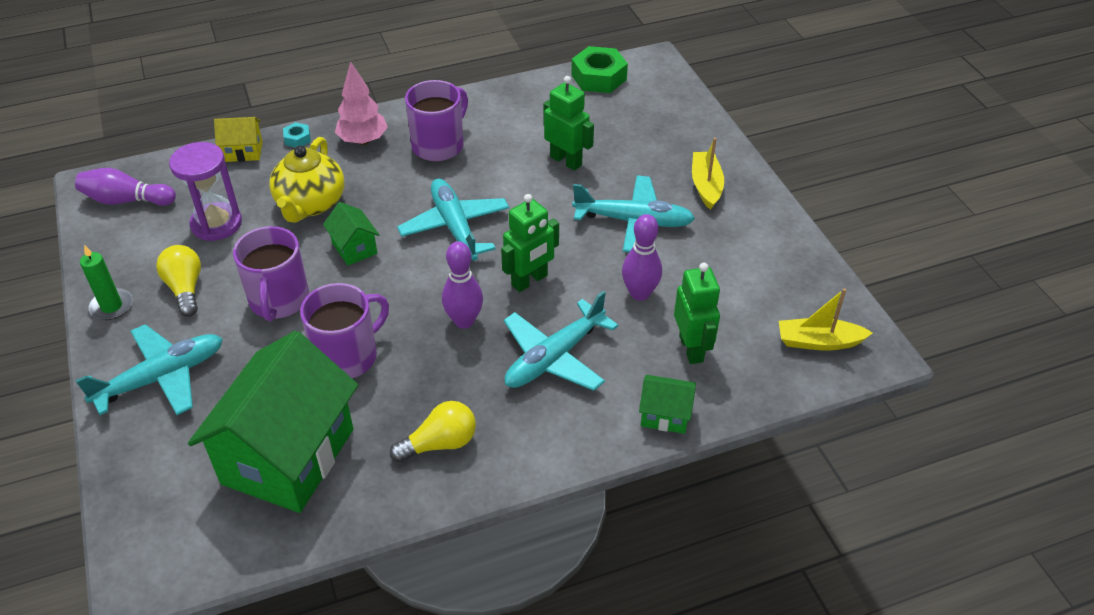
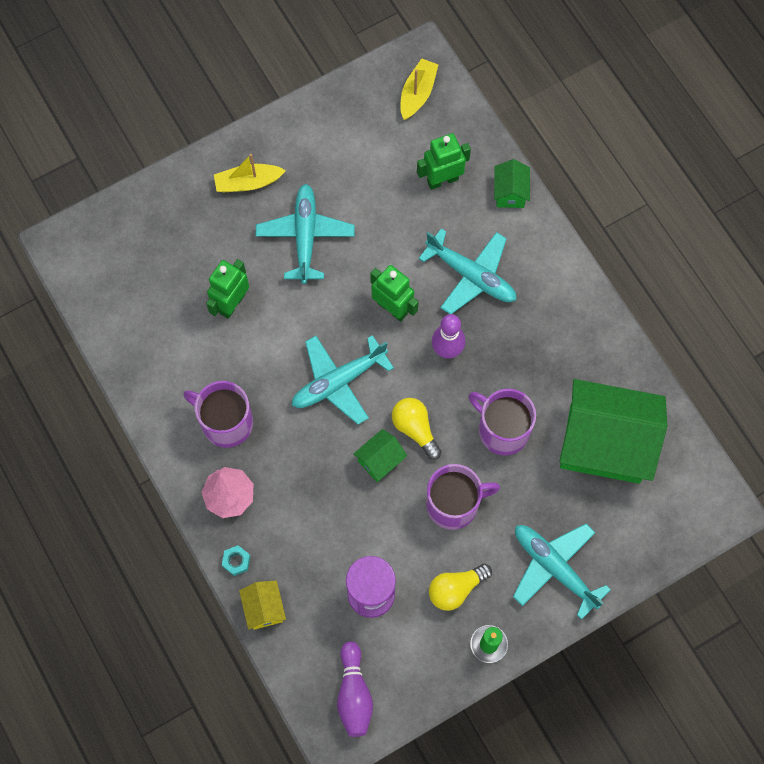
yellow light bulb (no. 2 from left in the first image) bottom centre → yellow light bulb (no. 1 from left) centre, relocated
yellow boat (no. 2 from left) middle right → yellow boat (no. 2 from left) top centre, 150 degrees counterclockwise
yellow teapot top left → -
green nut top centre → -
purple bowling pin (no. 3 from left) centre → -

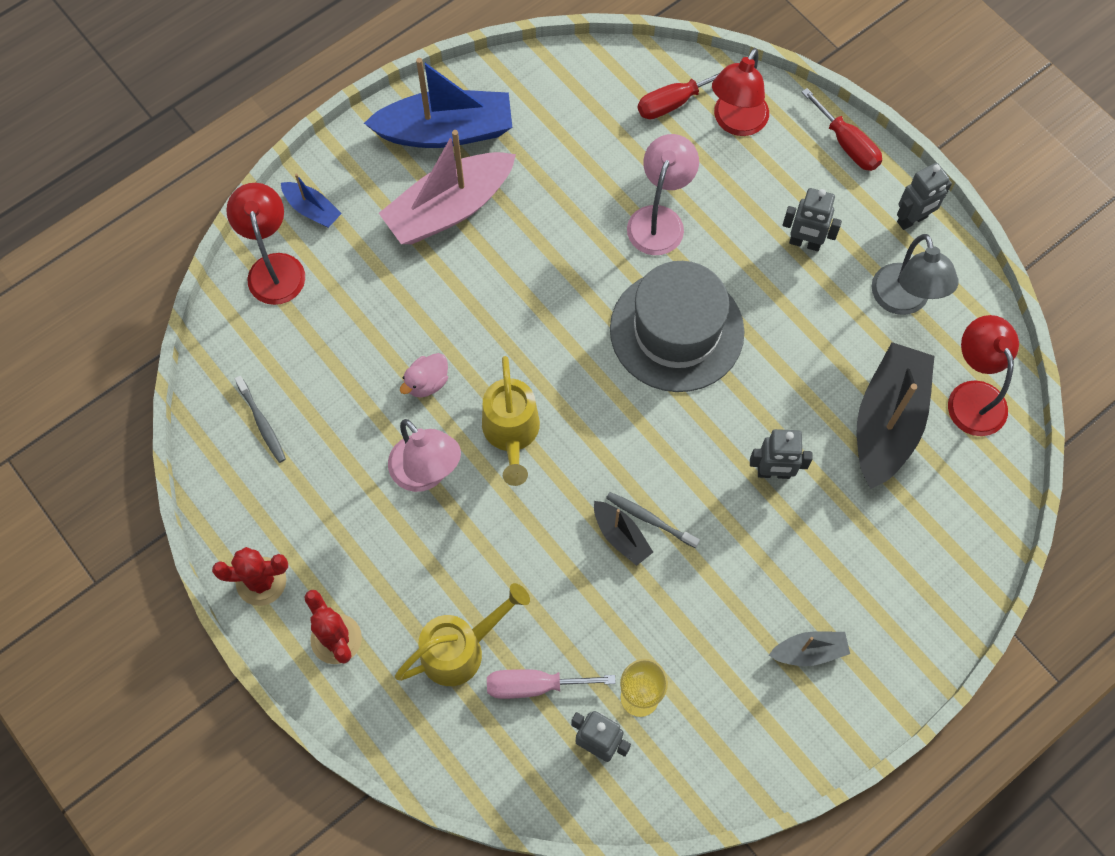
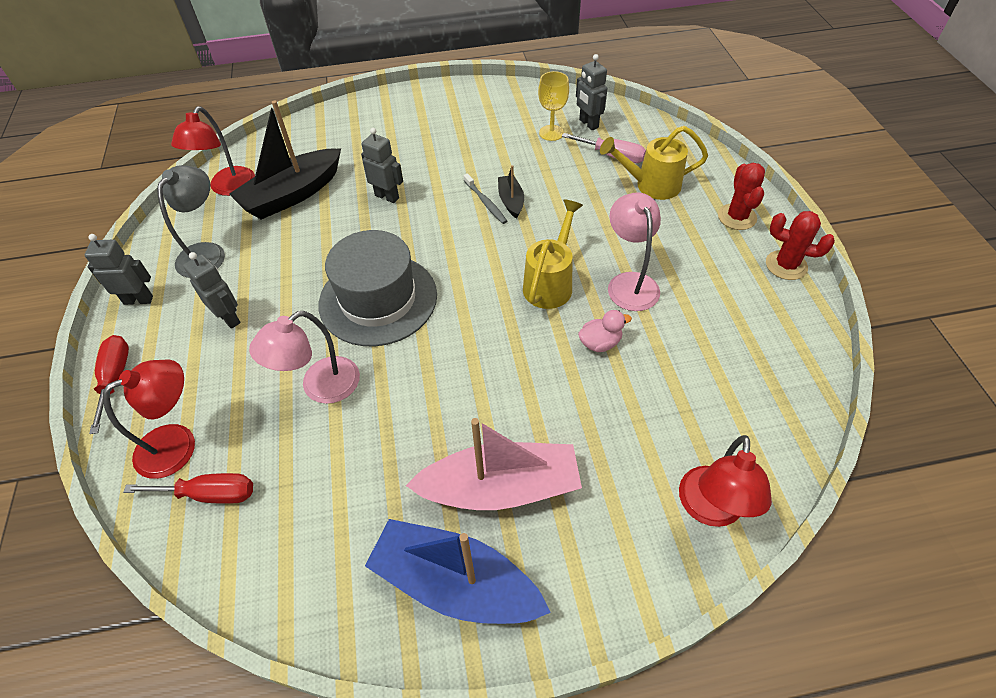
grey toothbrush (no. 1 from left) middle left → -
blue boat (no. 1 from left) top left → -
grey boat bottom right → -

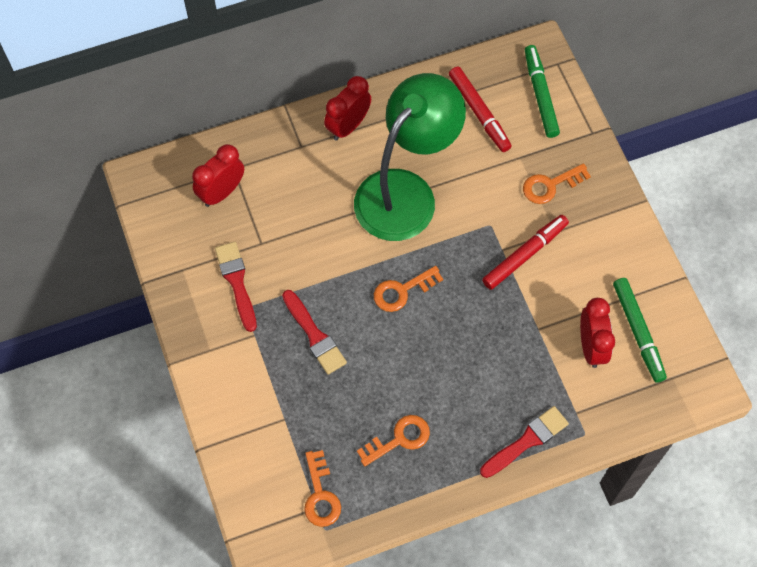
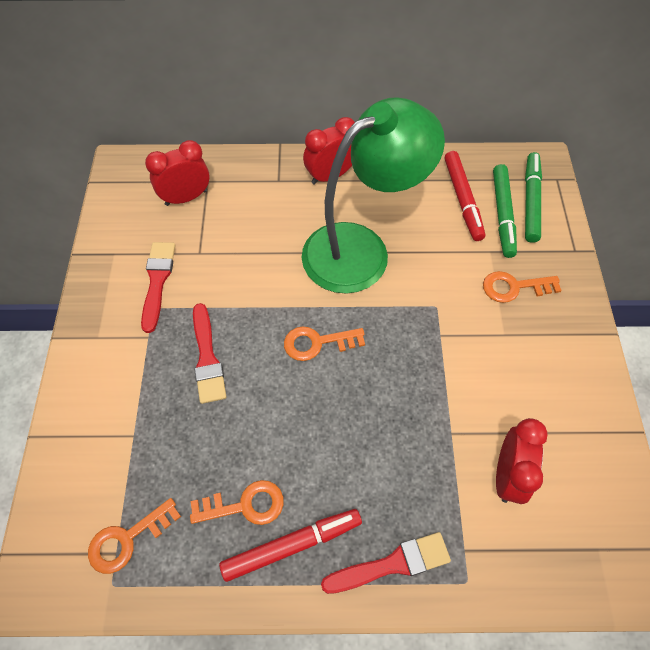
orange key (no. 1 from left) bottom centre → orange key (no. 1 from left) bottom left, 45 degrees clockwise
red marker (no. 2 from left in the first image) middle right → red marker (no. 1 from left) bottom centre, relocated
green marker (no. 2 from left in the first image) middle right → green marker (no. 1 from left) top right, relocated

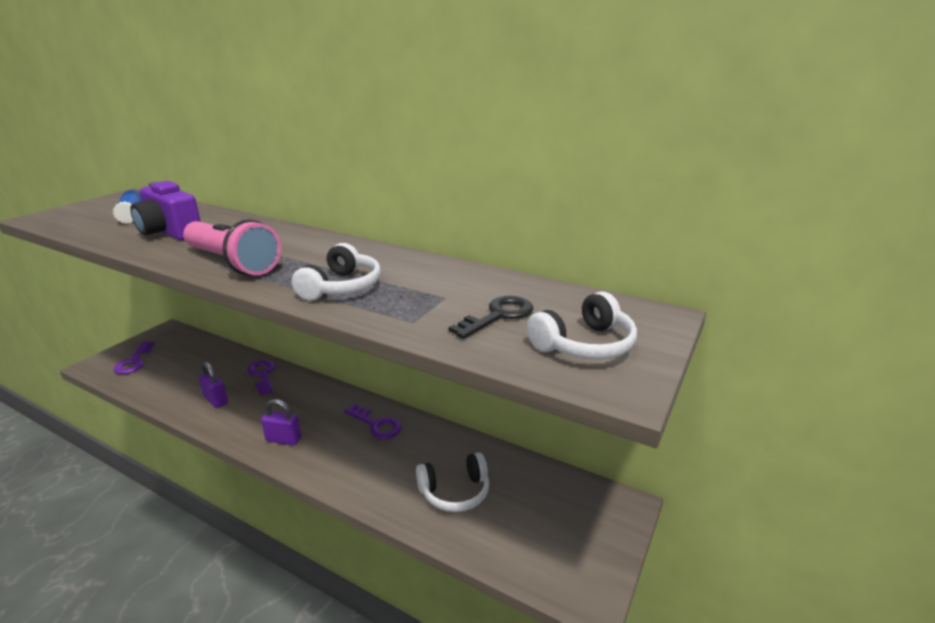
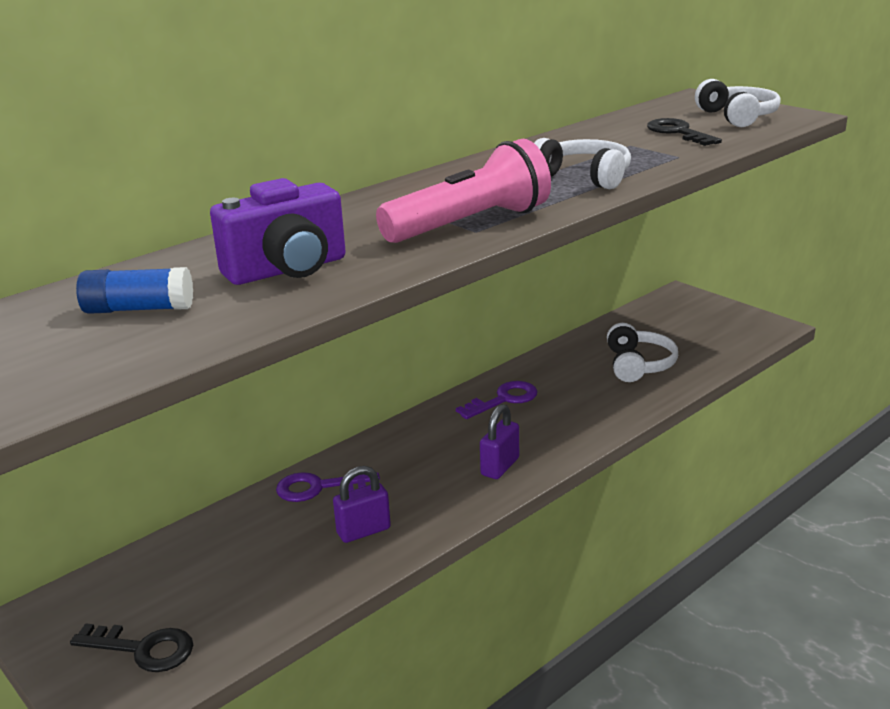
purple key (no. 1 from left) middle left → black key (no. 1 from left) bottom left

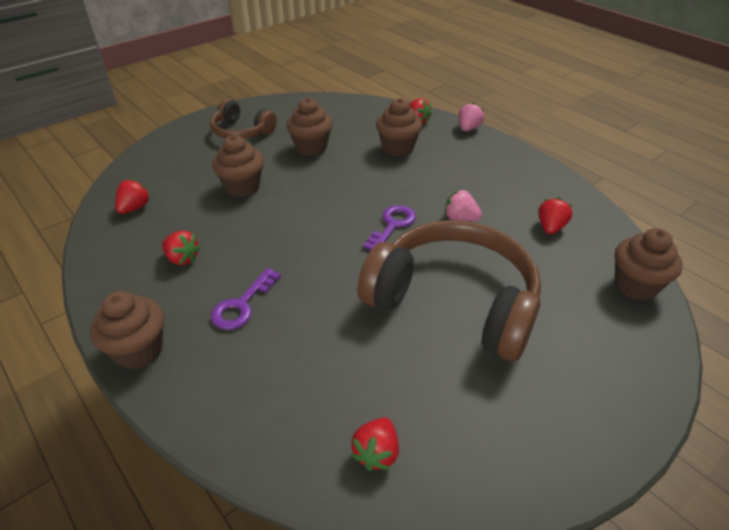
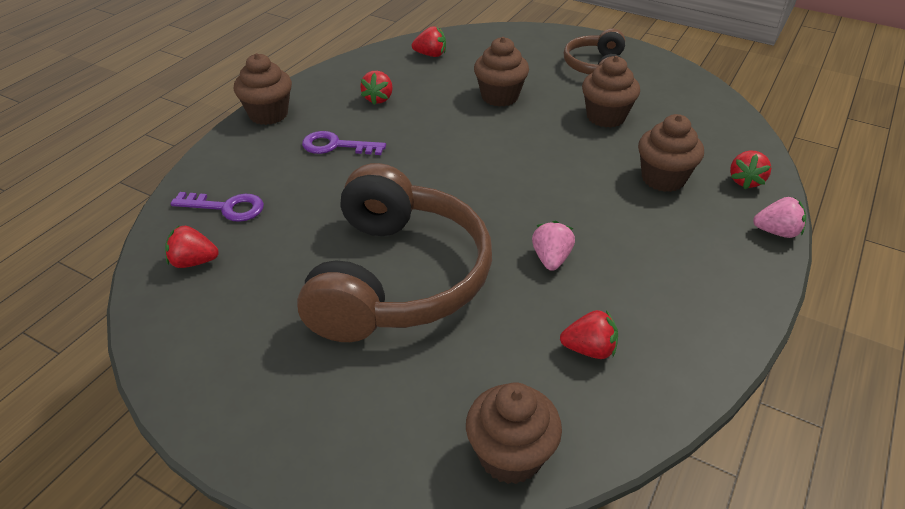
purple key (no. 2 from left in the first image) centre → purple key (no. 1 from left) middle left, relocated

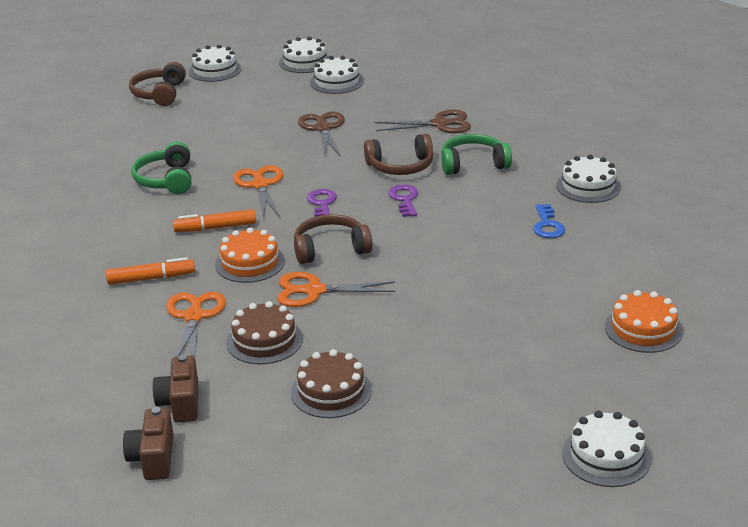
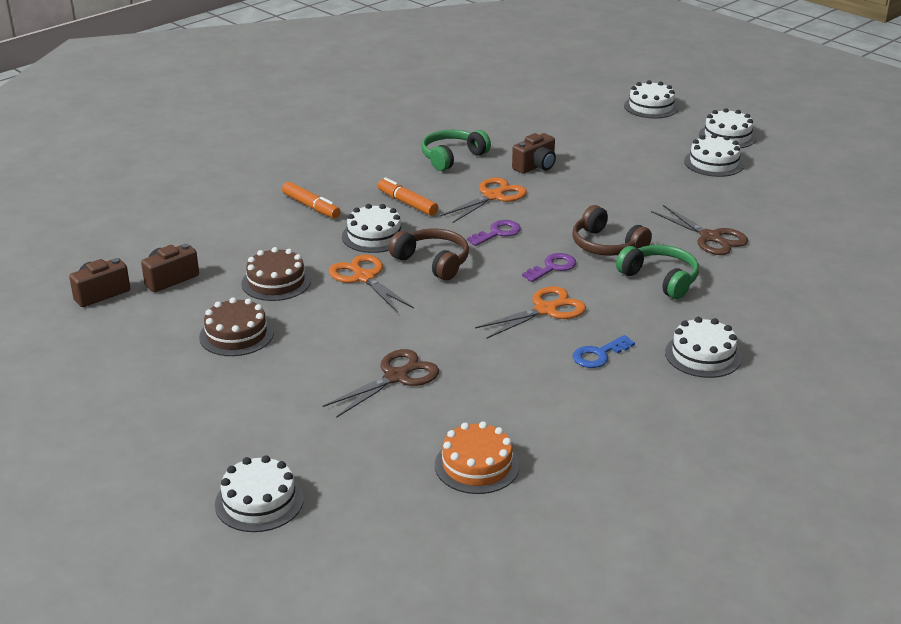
brown scissors (no. 1 from left) top centre → brown scissors (no. 1 from left) centre, relocated
orange cake (no. 1 from left) centre → white cake (no. 2 from left) centre
orange scissors (no. 1 from left in the first image) middle left → orange scissors (no. 3 from left) centre, relocated
- → brown camera (no. 3 from left) top centre
brown headphones (no. 1 from left) top left → -

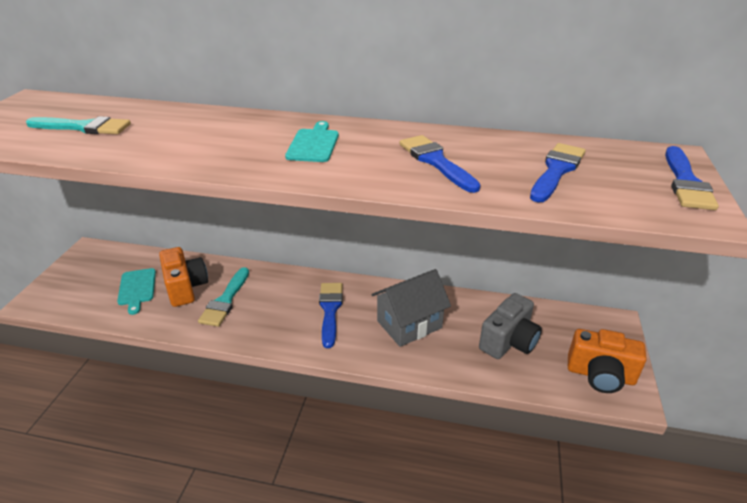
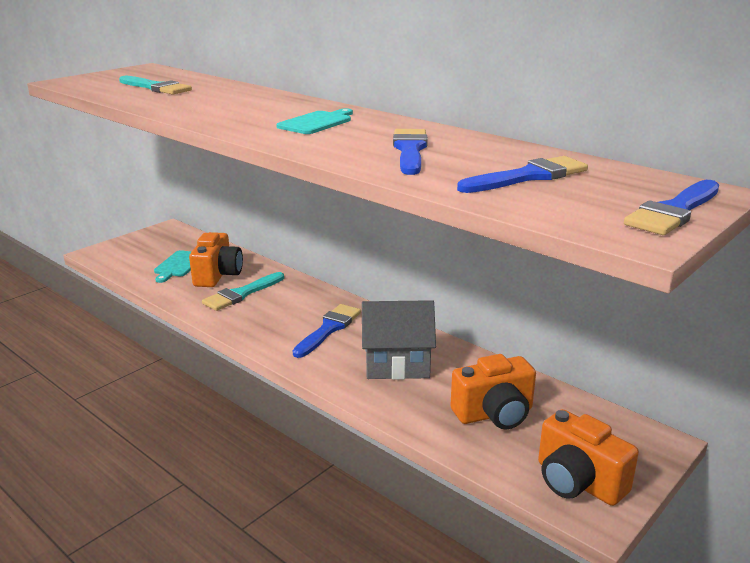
grey camera middle right → orange camera (no. 2 from left) bottom centre

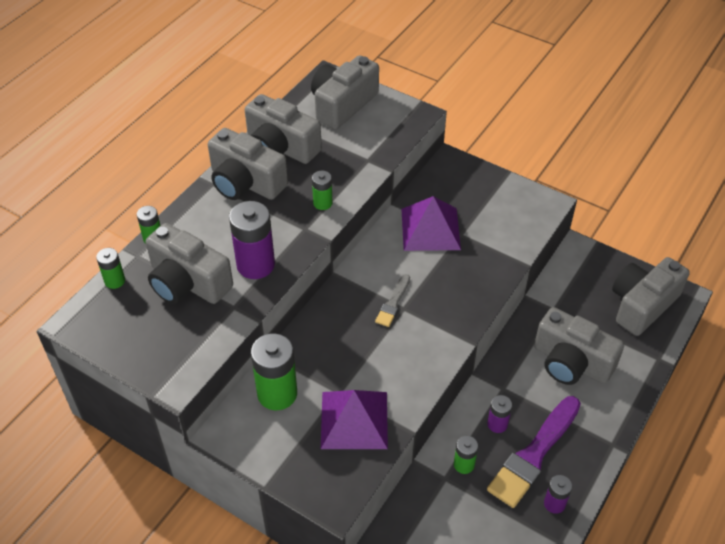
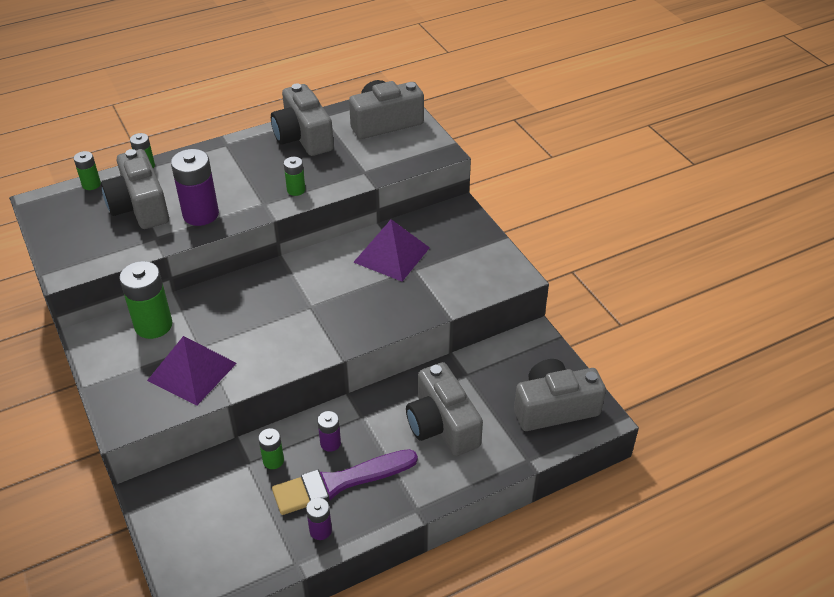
grey camera (no. 2 from left) top centre → -
grey brush centre → -

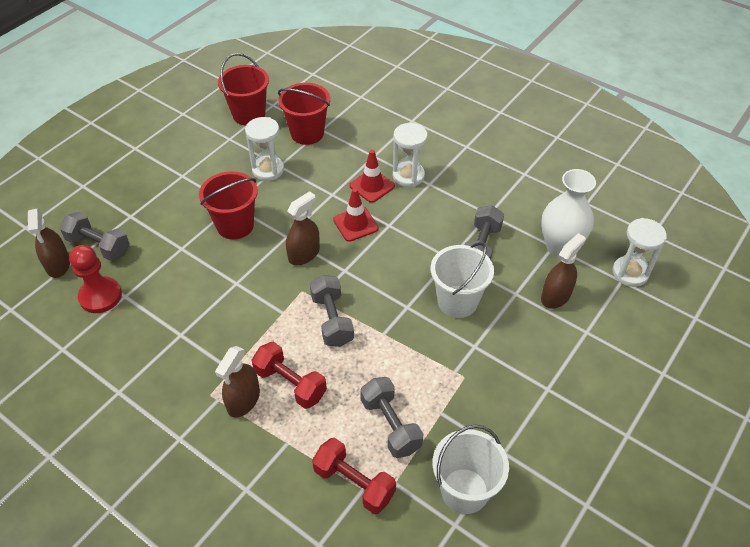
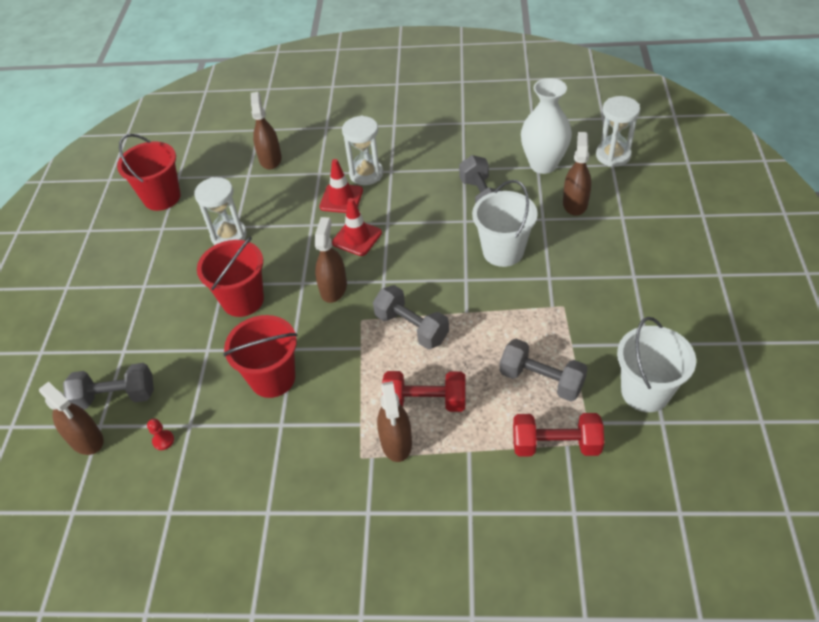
red pawn middle left → red pawn bottom left, x0.43
red bucket (no. 3 from left) top centre → red bucket (no. 3 from left) middle left, relocated
- → brown spray bottle (no. 2 from left) top left

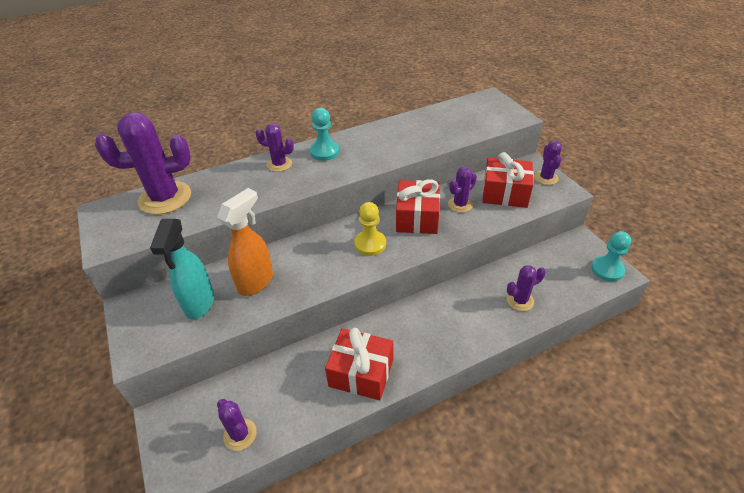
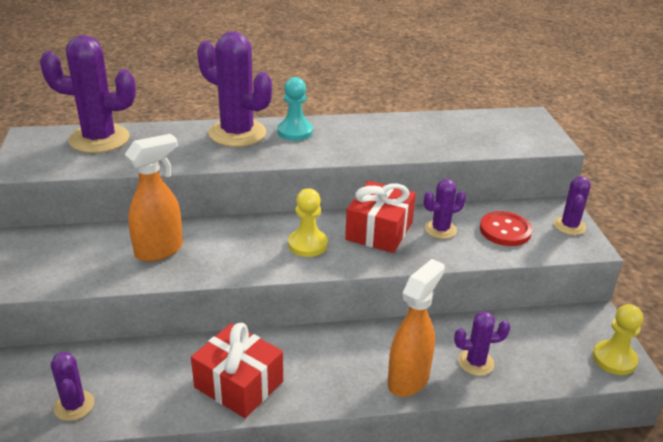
purple cactus (no. 3 from left) top centre, x1.91
- → orange spray bottle (no. 2 from left) bottom centre
red gift (no. 3 from left) middle right → red button middle right
turquoise pawn (no. 2 from left) middle right → yellow pawn (no. 2 from left) bottom right
turquoise spray bottle middle left → -

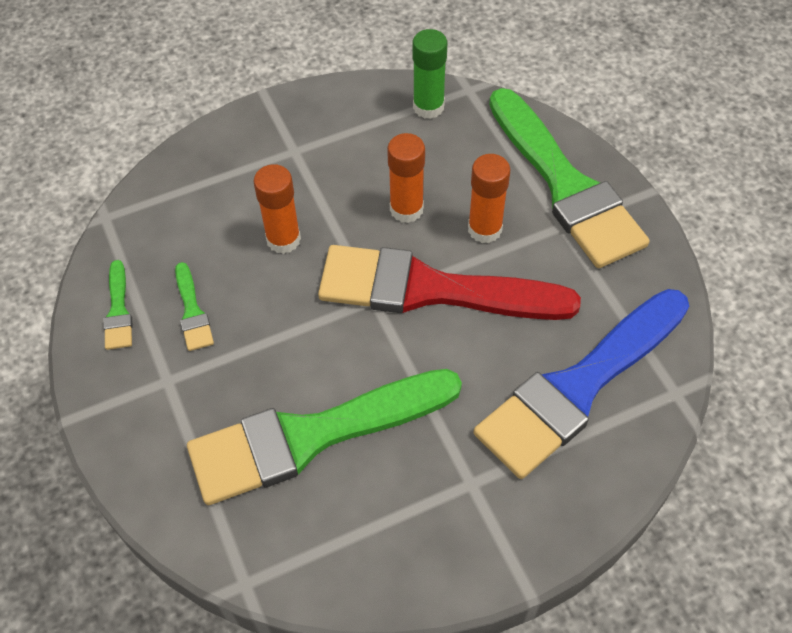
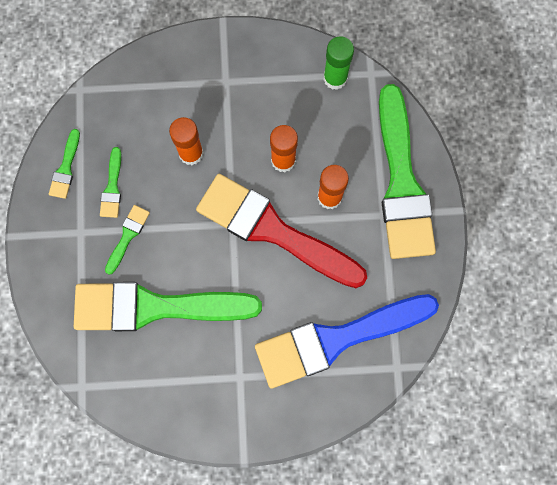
- → green brush (no. 3 from left) middle left

